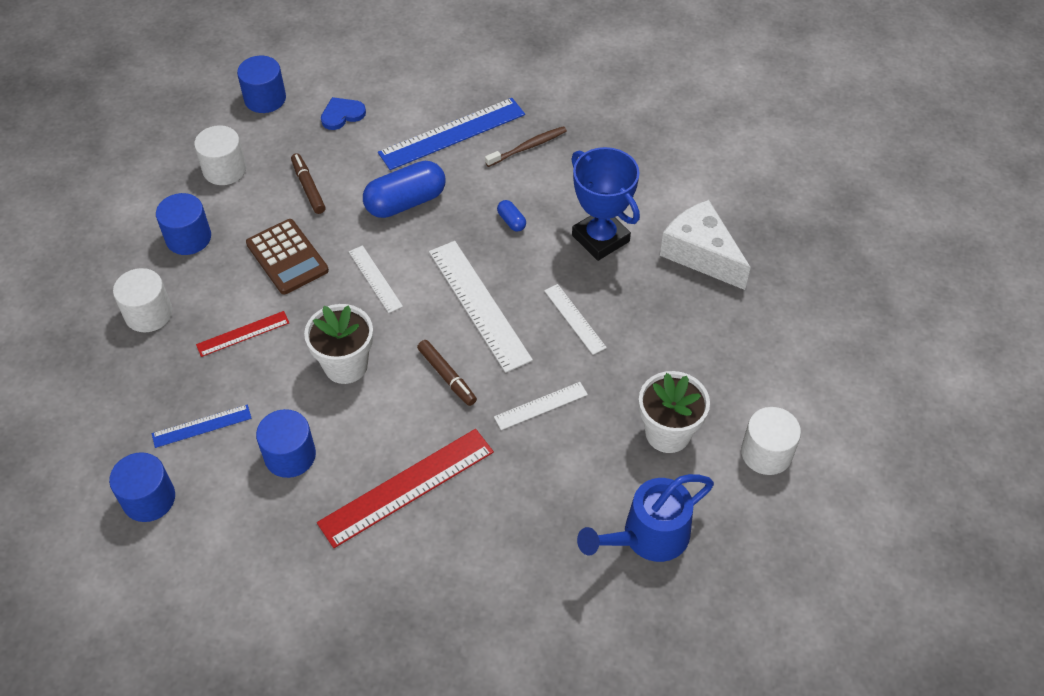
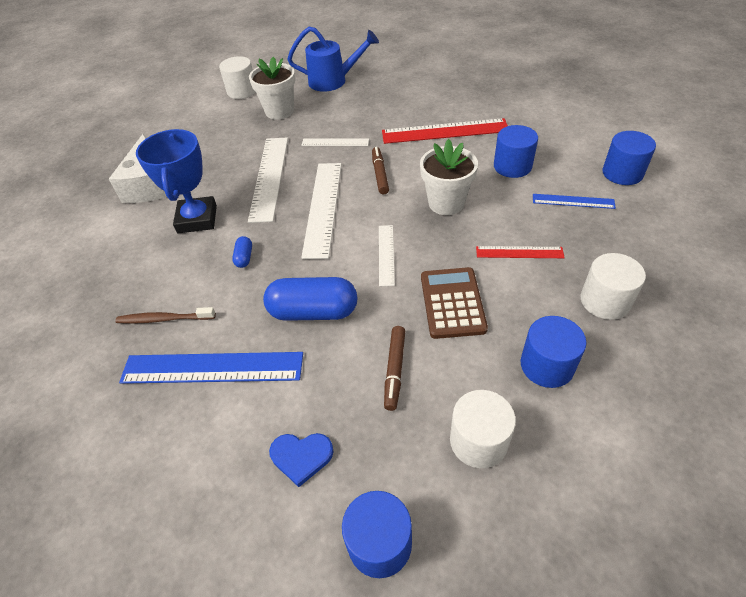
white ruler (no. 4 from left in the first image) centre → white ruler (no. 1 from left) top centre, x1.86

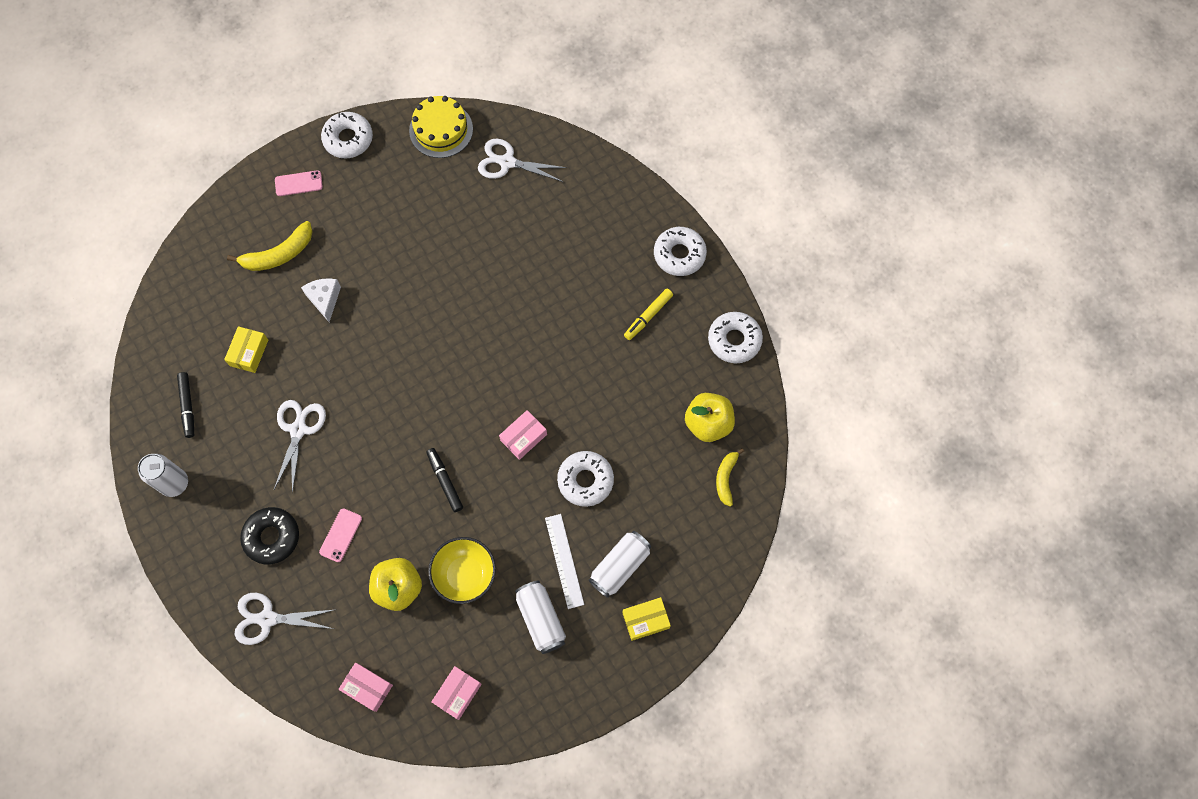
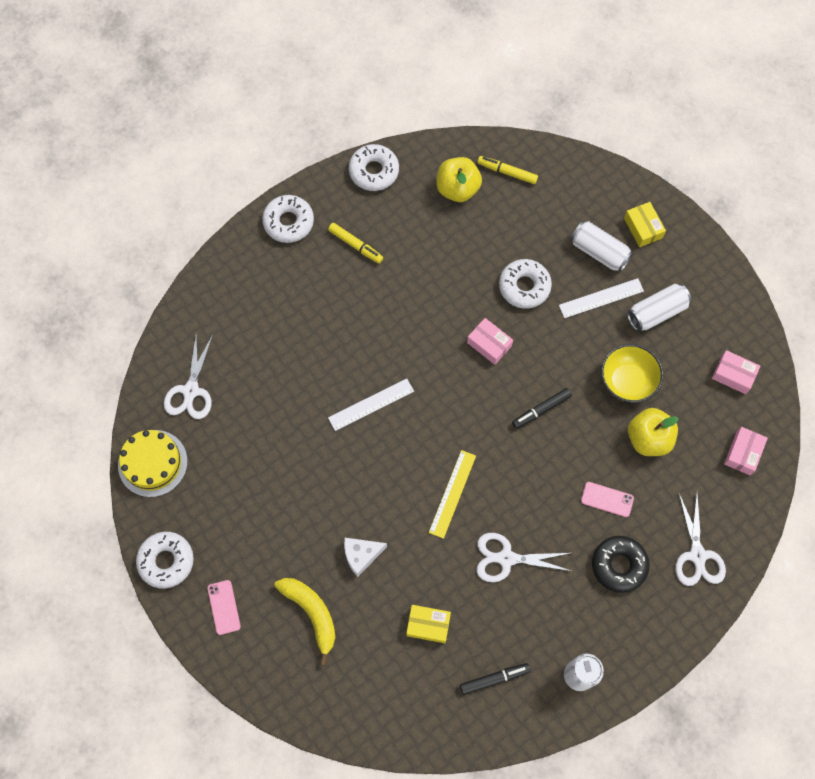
- → white ruler (no. 1 from left) centre
- → yellow ruler centre
yellow banana (no. 2 from left) centre → yellow marker (no. 2 from left) top centre

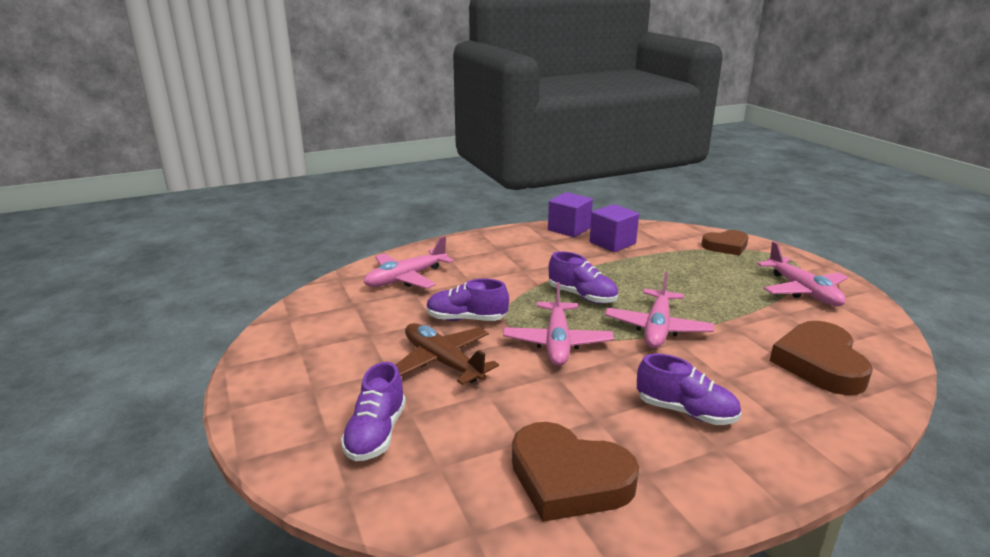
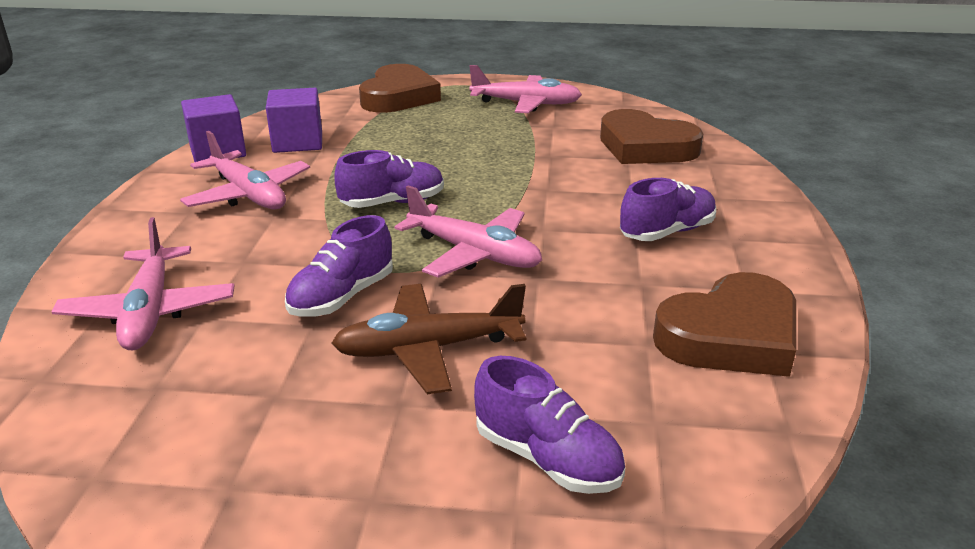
pink plane (no. 3 from left in the first image) centre → pink plane (no. 2 from left) top left, relocated
brown heart (no. 2 from left in the first image) middle right → brown heart (no. 1 from left) top centre, x1.54

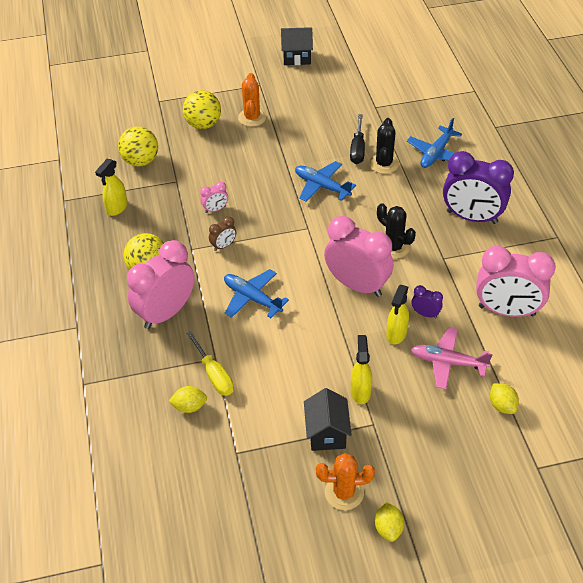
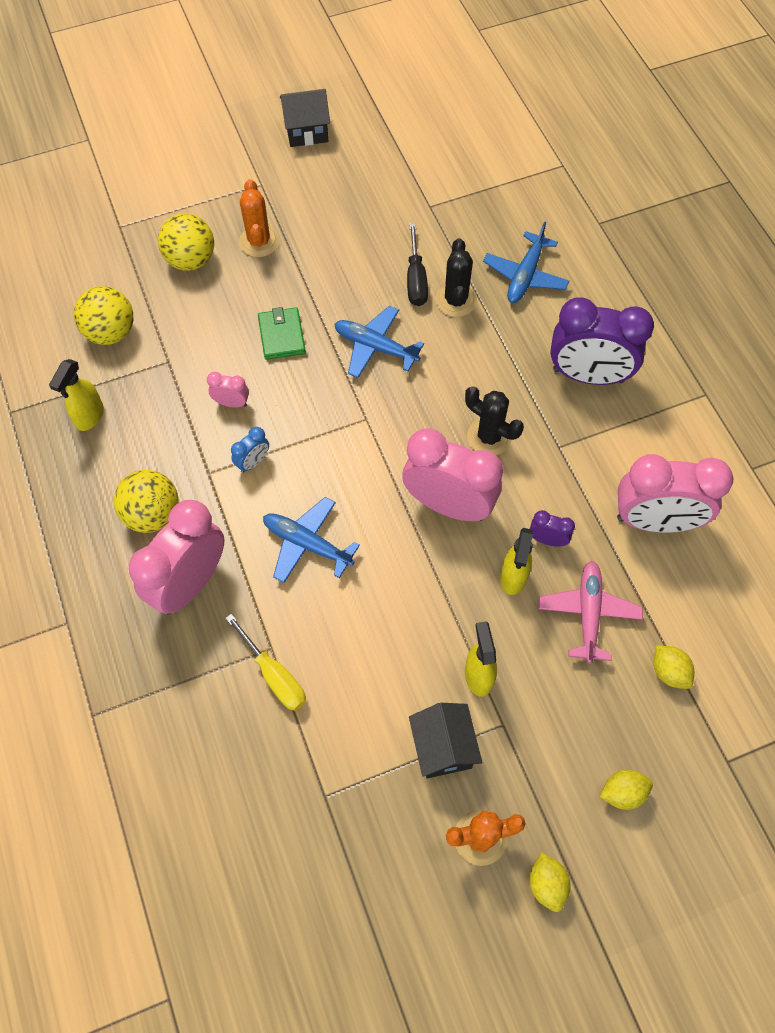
pink clock (no. 2 from left) centre → pink clock (no. 2 from left) middle left, 135 degrees counterclockwise
brown clock centre → blue clock middle left
- → green wallet top centre
pink plane middle right, 90 degrees clockwise
yellow lemon (no. 1 from left in the first image) bottom left → yellow lemon (no. 2 from left) bottom right, relocated

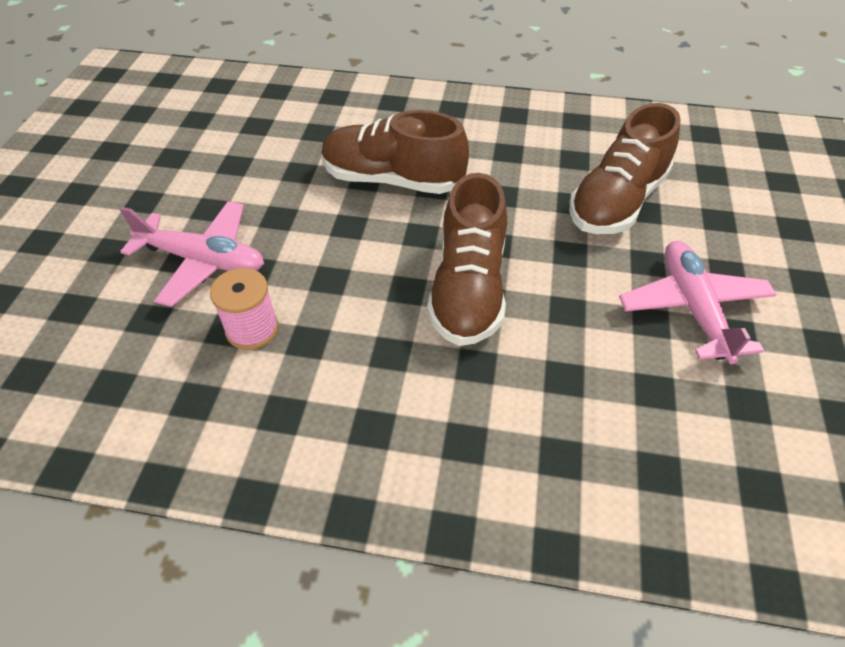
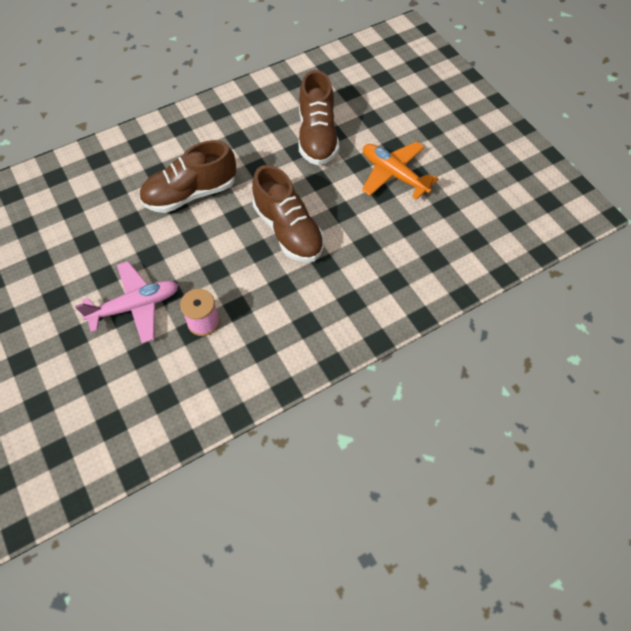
pink plane (no. 2 from left) middle right → orange plane top centre

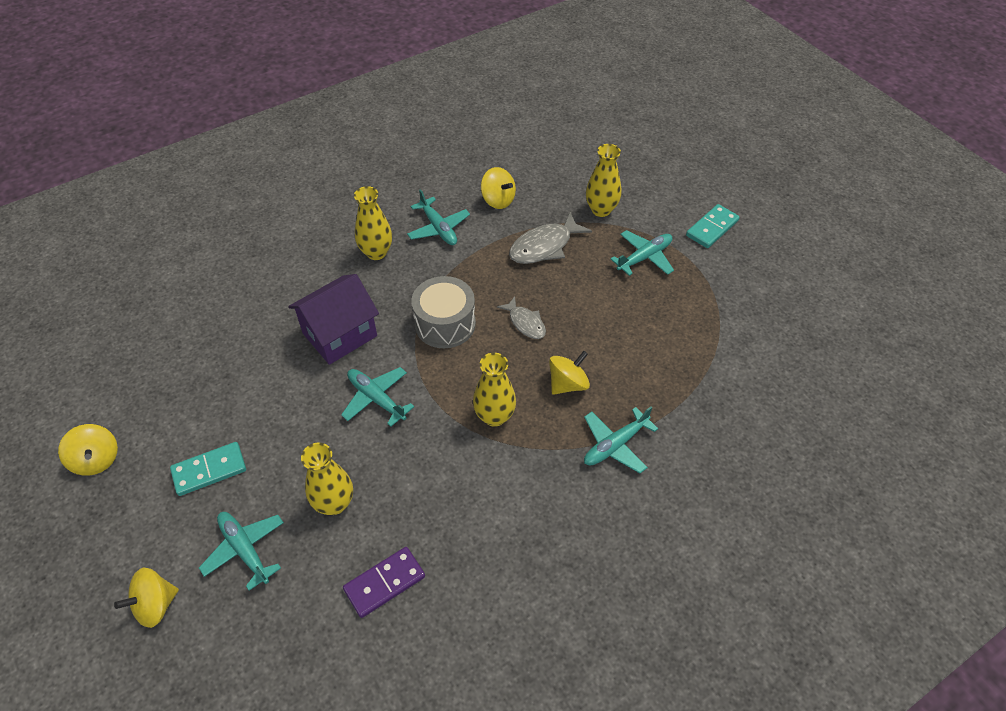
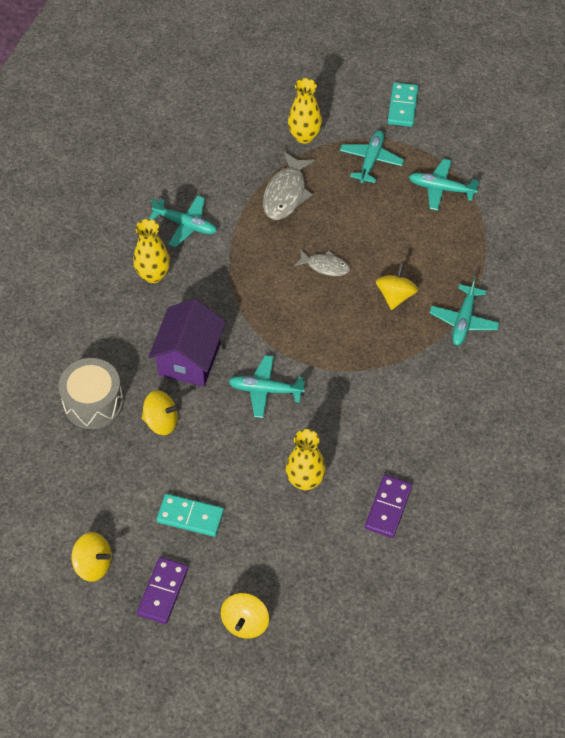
grey drum centre → grey drum middle left, relocated
- → purple domino (no. 1 from left) bottom left
yellow spinning top (no. 3 from left in the first image) top centre → yellow spinning top (no. 2 from left) middle left, relocated
turquoise domino (no. 1 from left) middle left → turquoise domino (no. 1 from left) bottom centre, 75 degrees clockwise
turquoise plane (no. 1 from left in the first image) bottom left → turquoise plane (no. 4 from left) top right, relocated
yellow vase (no. 3 from left) centre → -

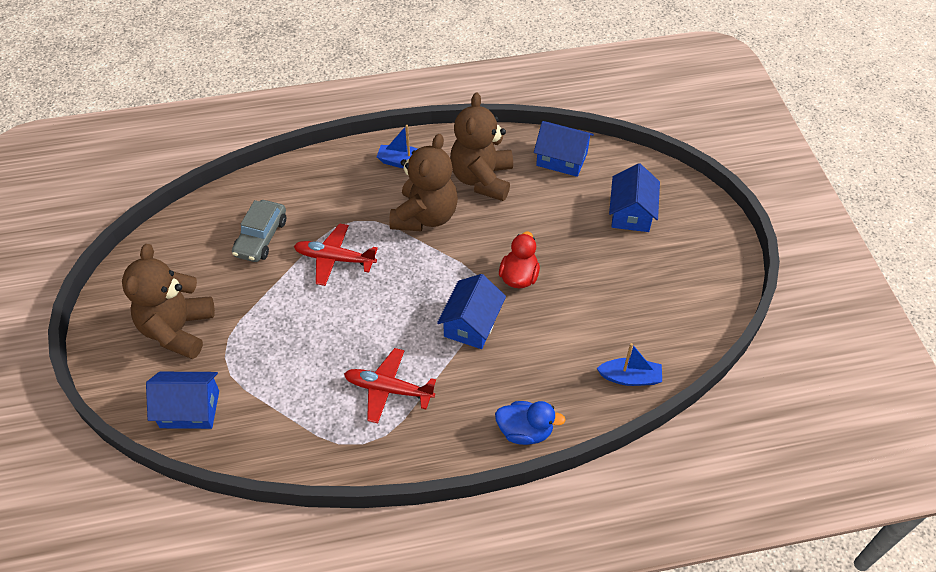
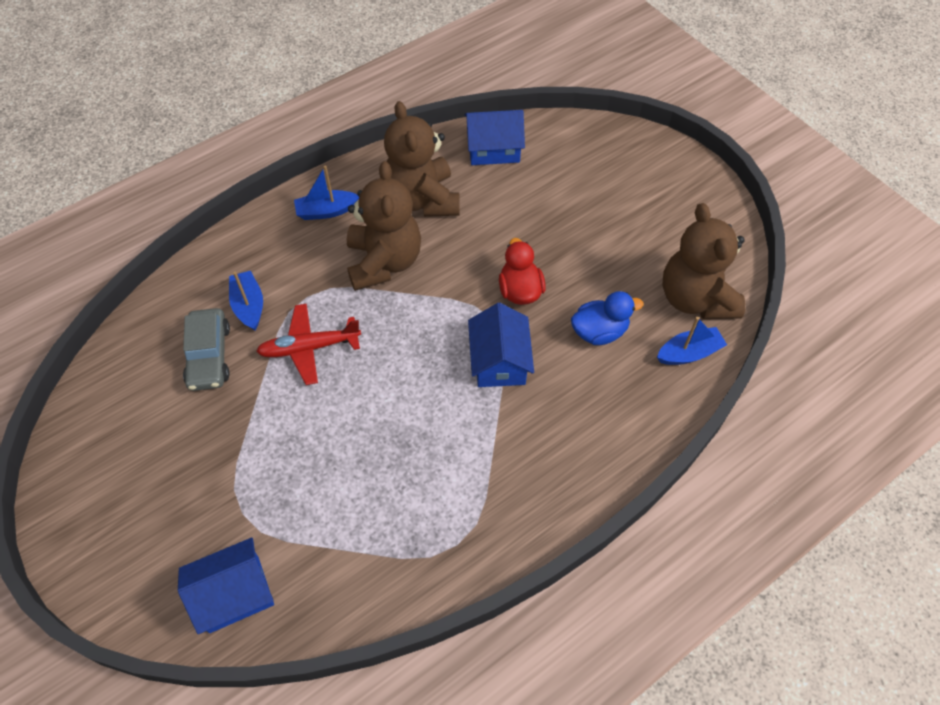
- → blue boat (no. 1 from left) middle left
blue duck bottom centre → blue duck centre, relocated
brown teddy bear (no. 1 from left in the first image) middle left → brown teddy bear (no. 3 from left) middle right, relocated
red plane (no. 2 from left) bottom centre → -
blue house (no. 4 from left) middle right → -

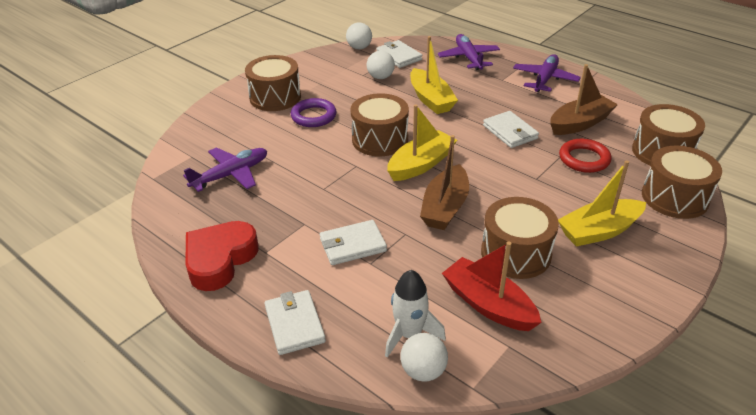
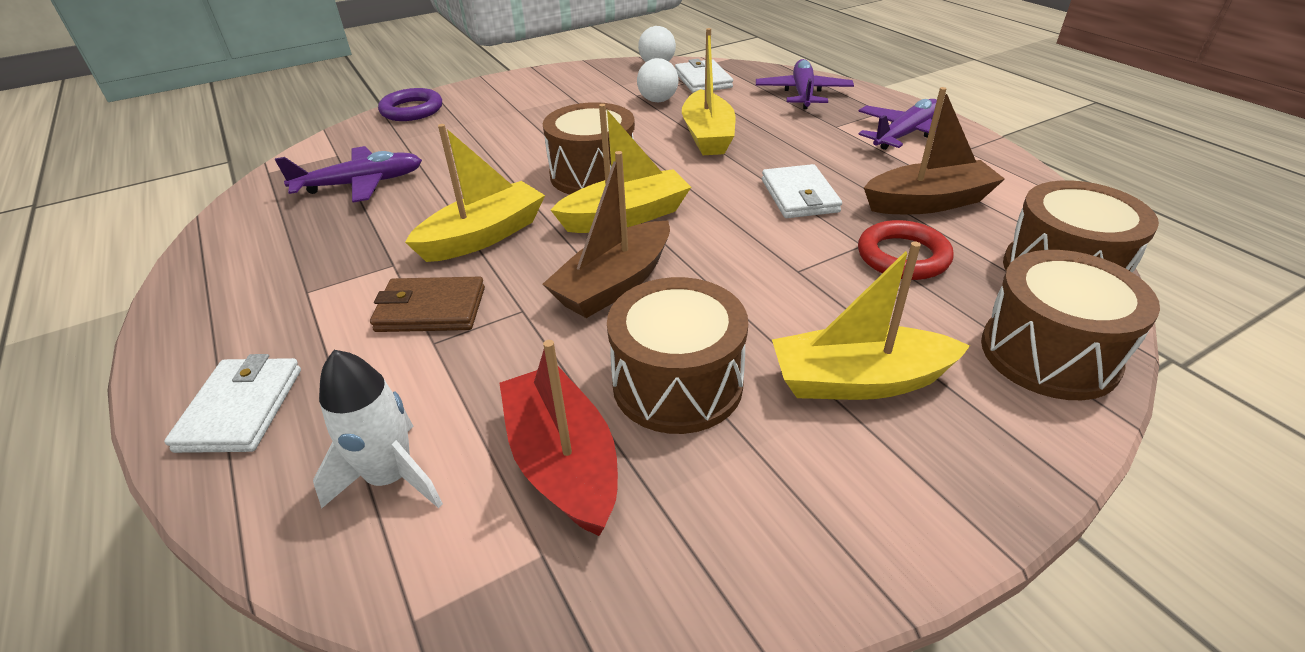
white wallet (no. 2 from left) centre → brown wallet middle left
purple ring top centre → purple ring top left, relocated
- → yellow boat (no. 1 from left) top centre
red heart middle left → -
brown drum (no. 1 from left) top centre → -
white ball (no. 3 from left) bottom centre → -

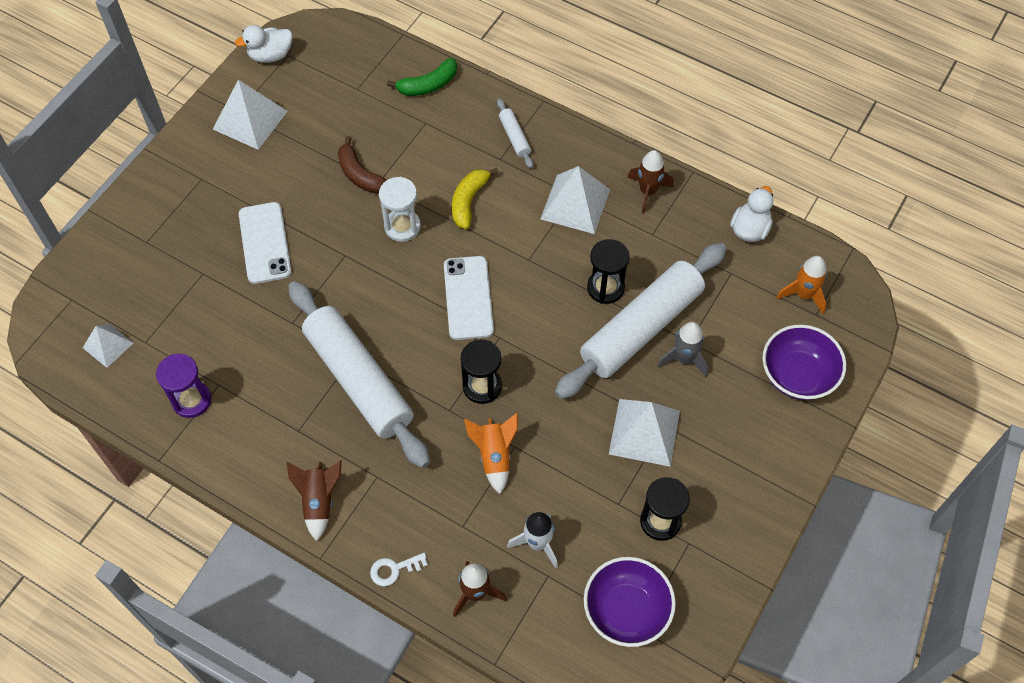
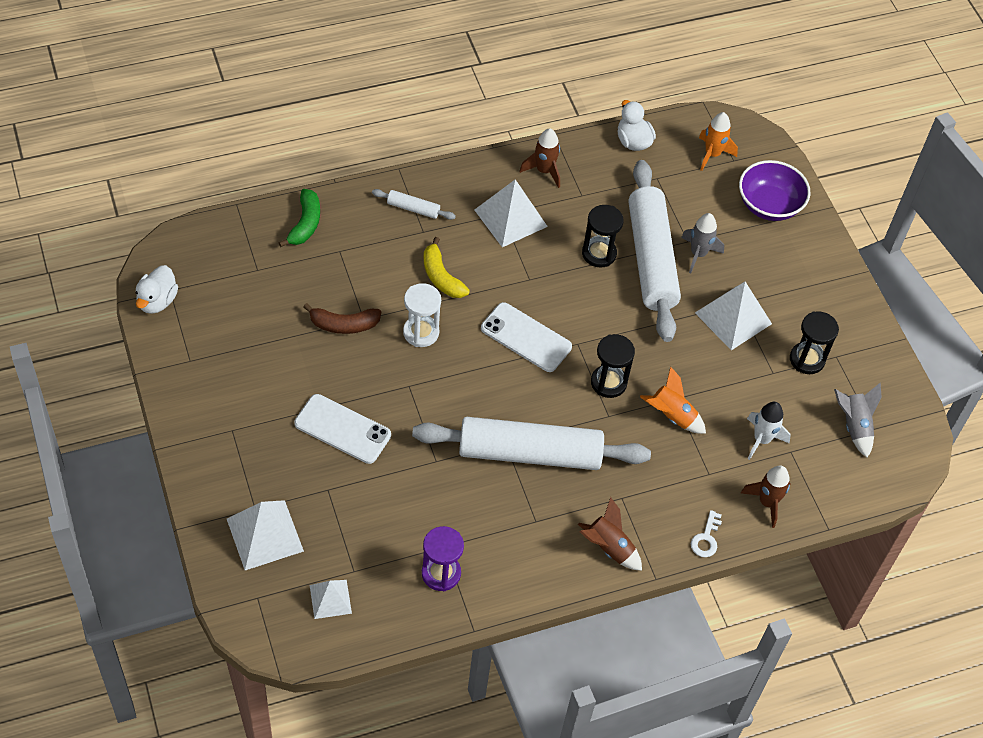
white pyramid (no. 2 from left in the first image) top left → white pyramid (no. 1 from left) bottom left, relocated
purple bowl (no. 1 from left) bottom centre → grey rocket (no. 2 from left) middle right

